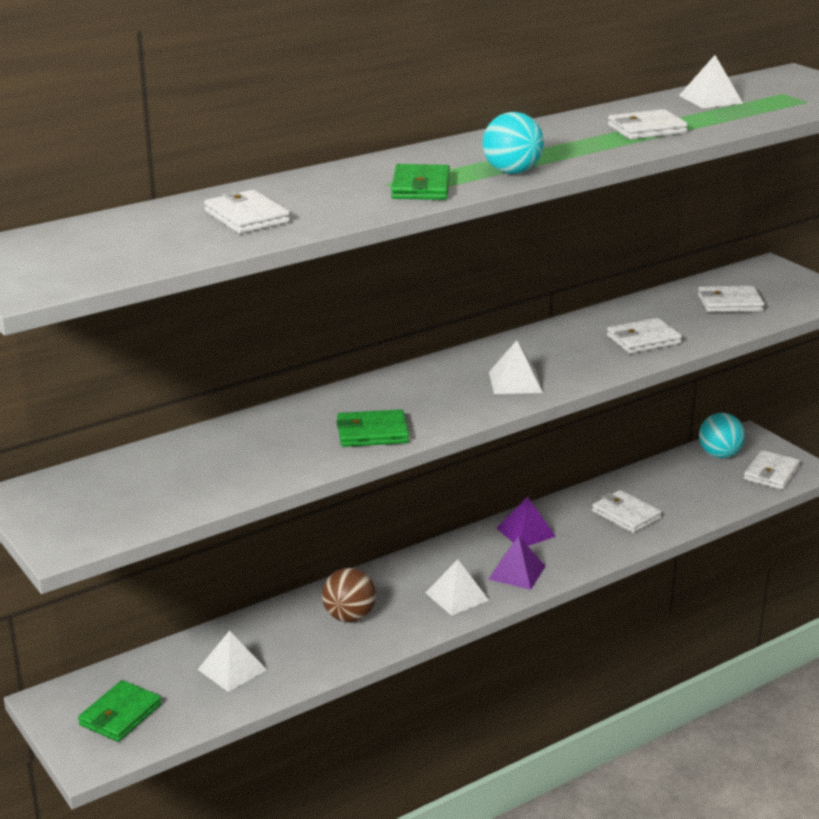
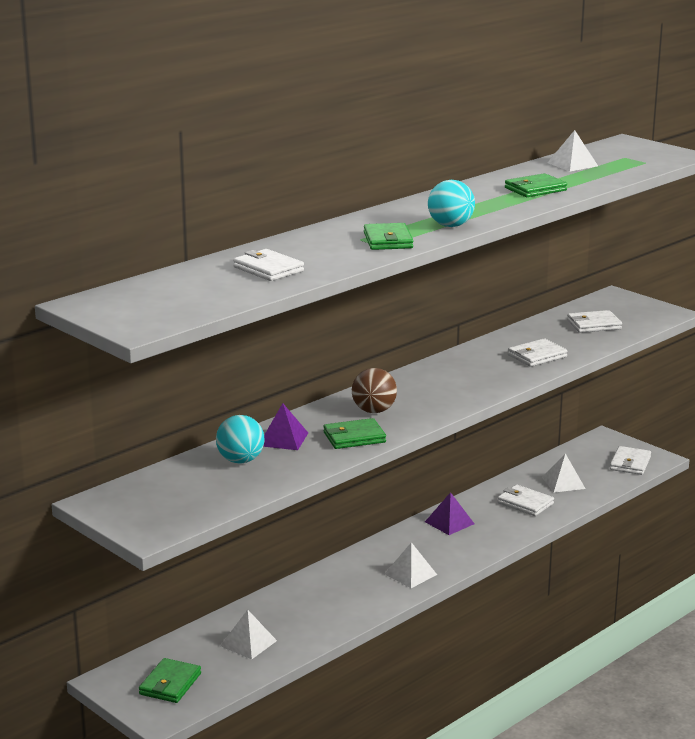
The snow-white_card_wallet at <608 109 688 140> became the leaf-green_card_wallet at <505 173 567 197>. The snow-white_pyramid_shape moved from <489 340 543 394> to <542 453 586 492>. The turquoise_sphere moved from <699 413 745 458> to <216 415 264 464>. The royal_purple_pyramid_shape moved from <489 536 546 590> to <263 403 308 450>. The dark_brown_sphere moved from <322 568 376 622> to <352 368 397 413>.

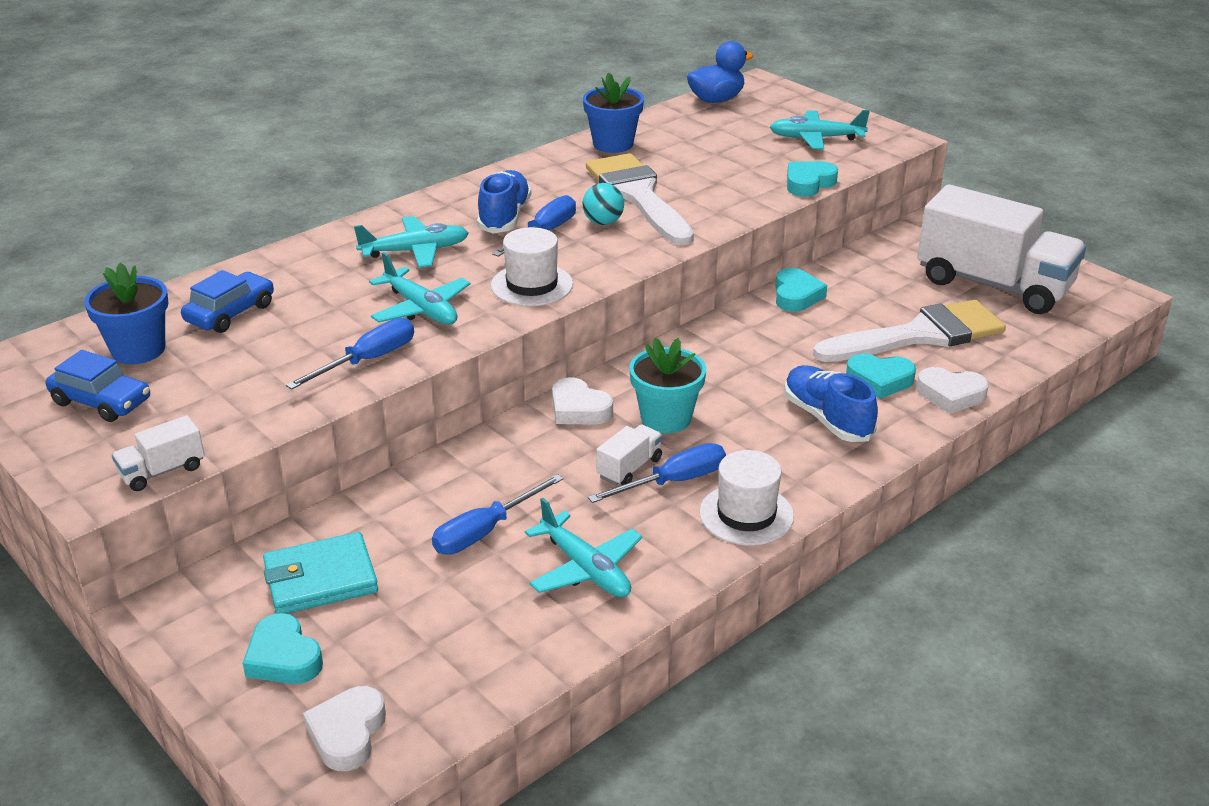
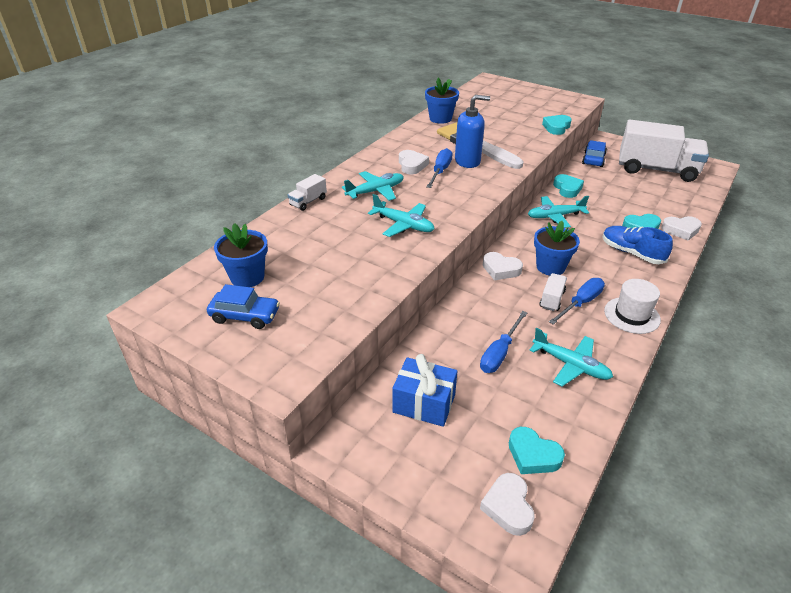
The blue_toy_duck at <687 41 753 103> disappeared. The turquoise_aeroplane moved from <770 110 870 150> to <528 196 589 228>. The blue_shoe at <477 170 531 234> was replaced by the snow-white_love_heart at <399 150 429 174>. The turquoise_sphere at <582 183 624 225> was replaced by the blue_soap_pump at <455 95 490 168>. The snow-white_hat at <491 227 573 306> disappeared. The blue_toy_car moved from <181 270 274 333> to <582 140 607 167>. The snow-white_paintbrush at <813 300 1006 362> disappeared. The blue_hand_screwdriver at <286 318 414 390> disappeared. The turquoise_potted_plant at <629 338 706 433> became the blue_potted_plant at <534 221 580 276>. The snow-white_truck moved from <112 415 205 491> to <288 174 327 211>. The turquoise_card_wallet at <263 532 378 614> was replaced by the blue_gift at <392 354 458 427>. The turquoise_love_heart moved from <243 613 323 684> to <509 427 565 474>.

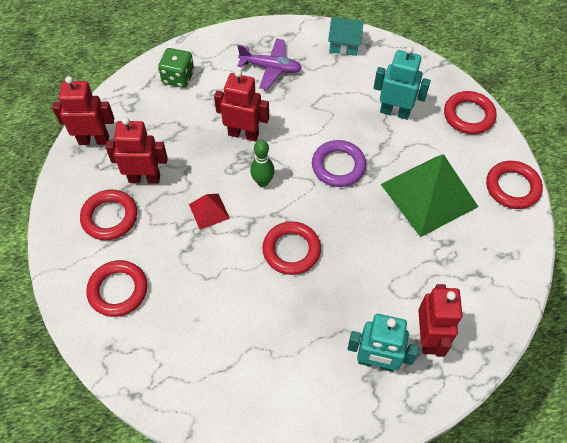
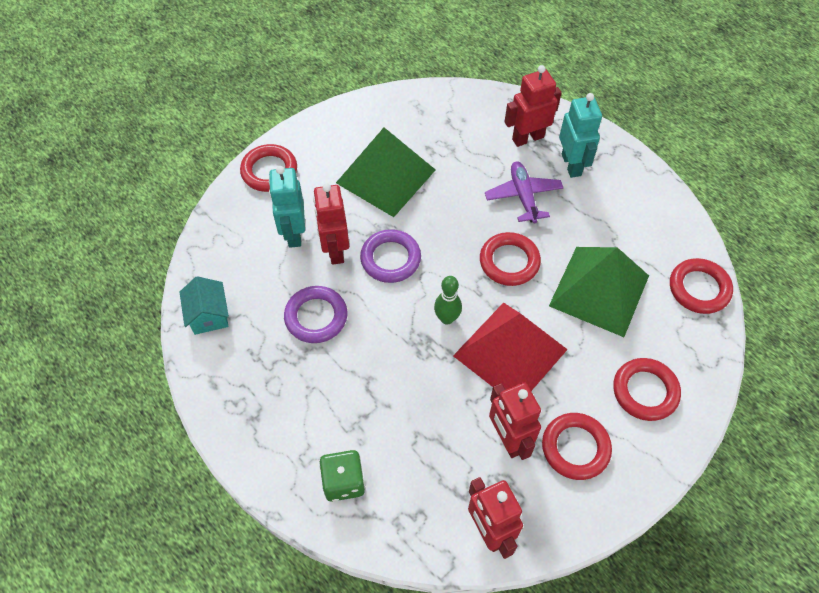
The royal_purple_aeroplane moved from <238 38 302 90> to <485 161 564 223>. The red_robot_figure moved from <214 70 269 141> to <313 183 349 265>. The red_ring moved from <486 161 543 209> to <670 258 733 314>. The red_pyramid_shape at <189 194 230 230> changed to 2.22 times the size. The leaf-green_pyramid_shape at <549 247 649 337> appeared. The royal_purple_ring at <284 286 347 343> appeared.

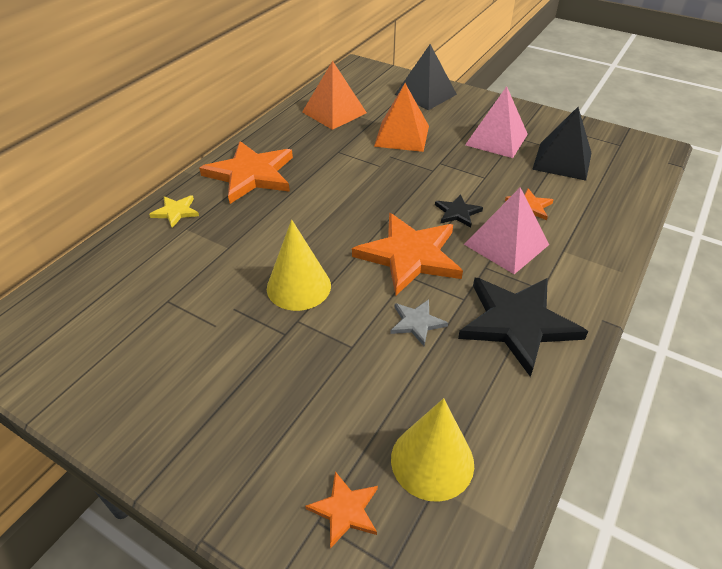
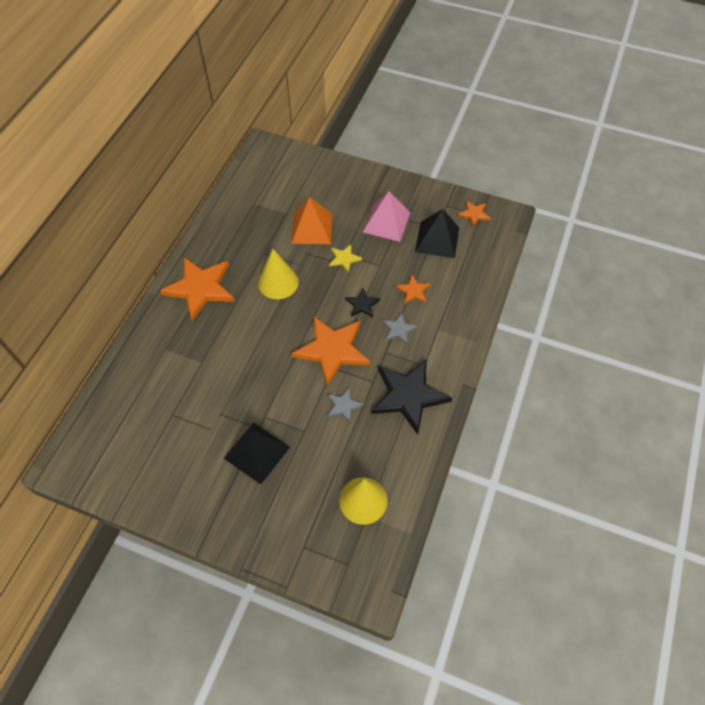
The ebony_pyramid_shape moved from <395 44 457 110> to <224 422 290 484>. The bright_orange_pyramid_shape at <302 61 367 130> disappeared. The pink_pyramid_shape at <464 187 549 274> was replaced by the grey_star_shape at <382 313 418 344>. The yellow_star_shape moved from <149 195 199 228> to <329 244 362 273>. The yellow_solid_cone moved from <267 219 331 311> to <258 249 299 299>. The bright_orange_star_shape moved from <305 471 378 549> to <458 201 491 226>.

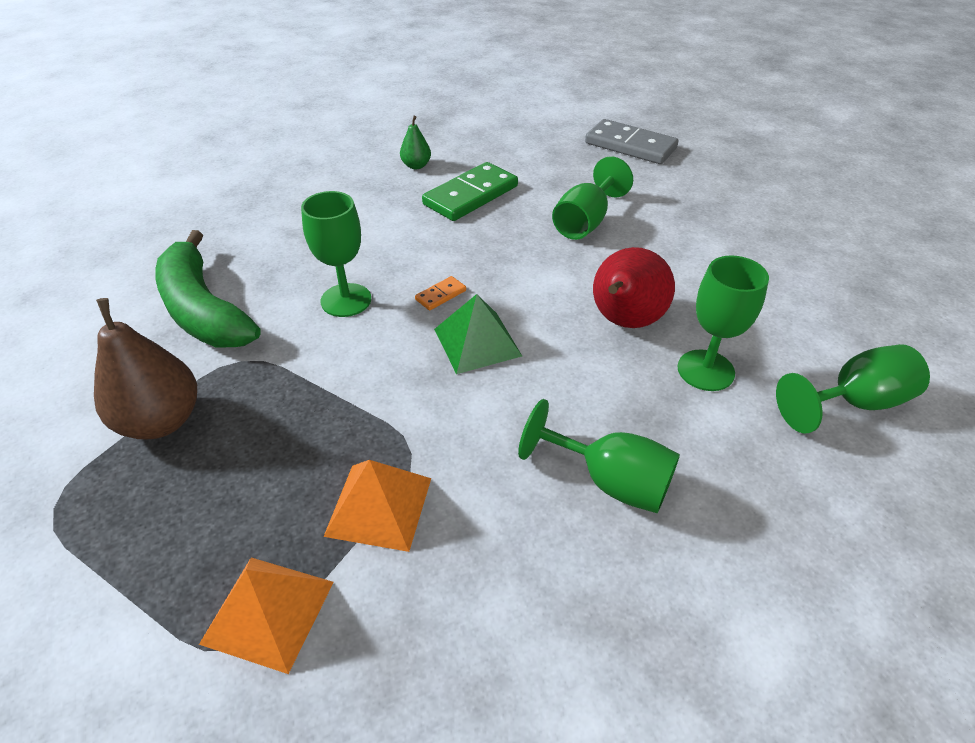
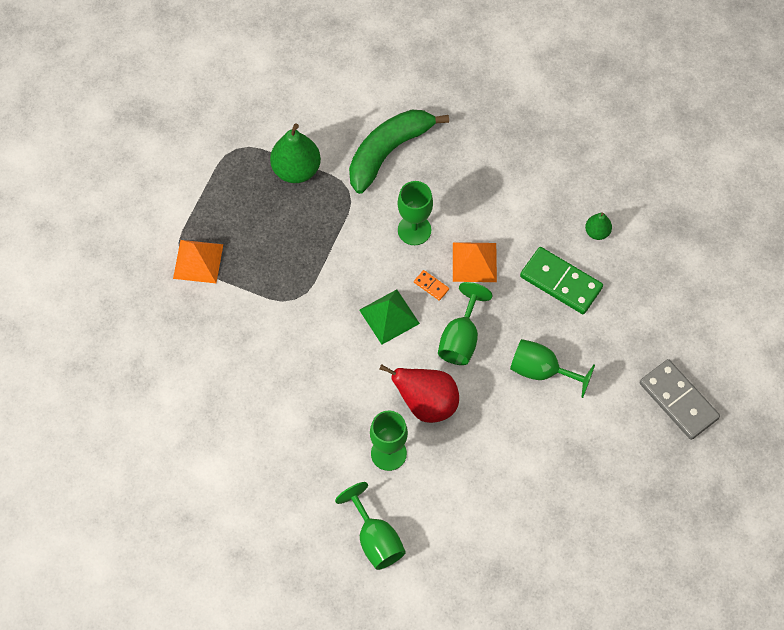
The grey_domino at <585 119 679 164> turned 60 degrees counterclockwise. The dark_brown_pear at <94 298 197 439> became the leaf-green_pear at <270 124 321 183>. The leaf-green_goblet moved from <518 399 680 513> to <438 282 493 365>. The bright_orange_pyramid_shape moved from <323 460 431 552> to <453 242 497 282>.

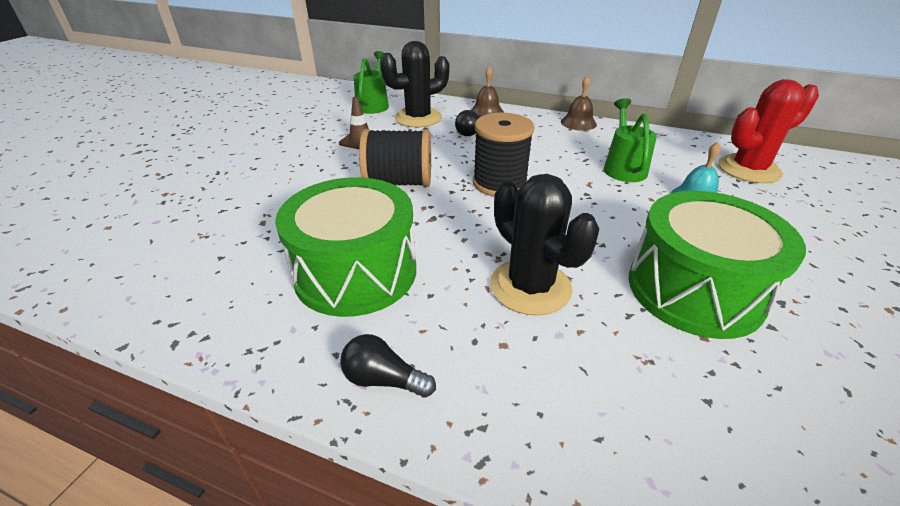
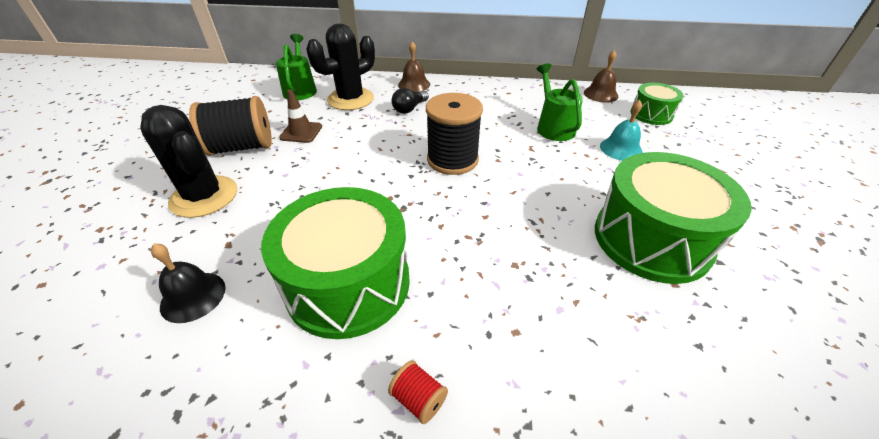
The dark_brown_hand_bell moved from <561 76 597 131> to <584 50 618 103>. The red_prickly_plant at <718 79 819 183> was replaced by the leaf-green_toy_drum at <630 83 684 125>. The ebony_spool moved from <359 129 431 187> to <189 96 272 156>. The ebony_prickly_plant moved from <490 174 600 316> to <140 105 237 218>. The ebony_lightbulb at <340 334 436 398> was replaced by the red_spool at <388 360 448 424>. The ebony_hand_bell at <151 244 226 323> appeared.

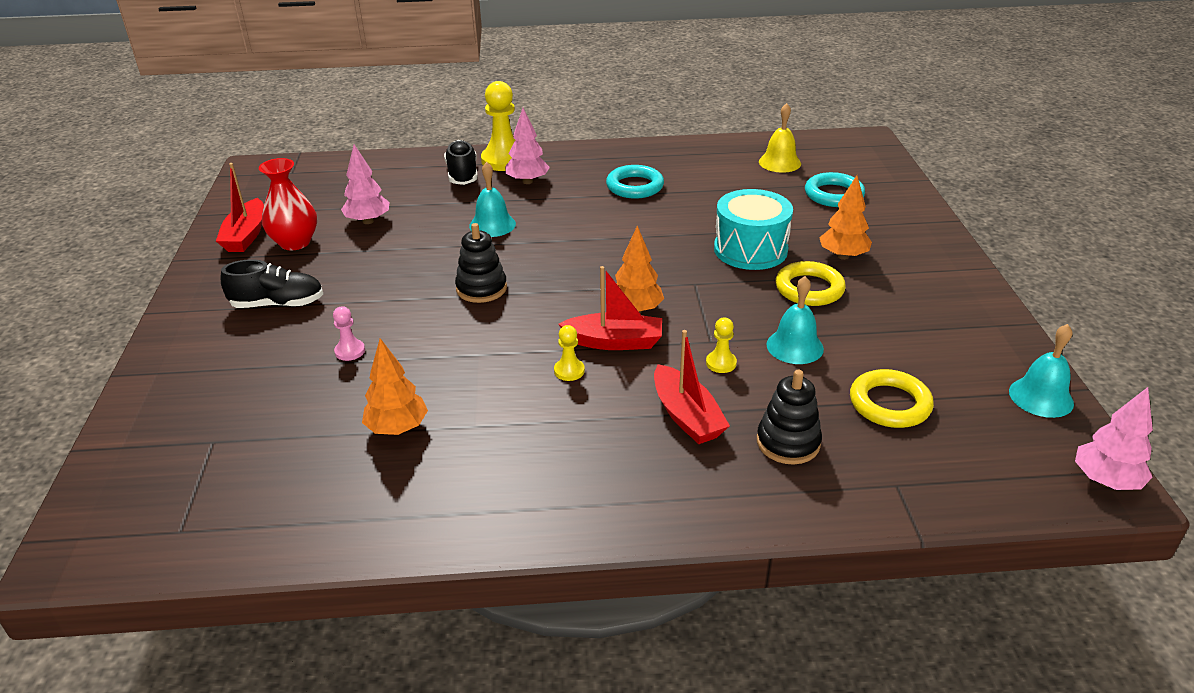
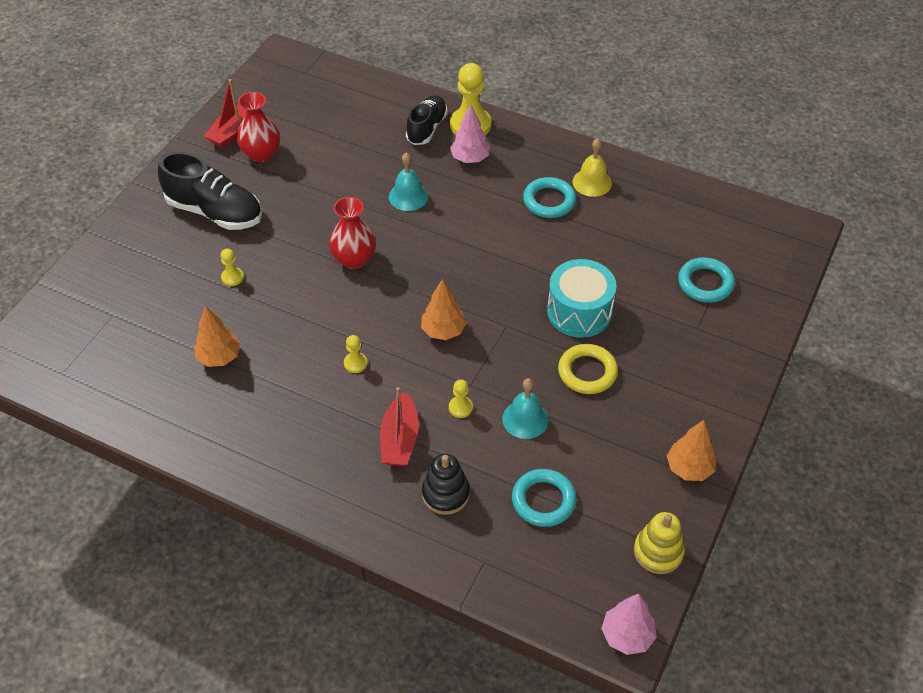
The yellow_hand_bell moved from <759 103 801 173> to <573 138 612 197>. The pink_fir_tree at <341 145 389 224> disappeared. The bright_orange_fir_tree moved from <819 176 872 260> to <667 420 717 481>. The ebony_stacking_rings at <455 223 507 303> was replaced by the red_tall_vase at <329 197 376 269>. The ebony_shoe at <221 259 323 308> changed to 1.53 times the size. The red_toy_boat at <558 266 662 350> disappeared. The pink_game_pawn at <333 306 365 361> became the yellow_game_pawn at <221 249 244 286>. The turquoise_hand_bell at <1009 324 1074 418> was replaced by the yellow_stacking_rings at <634 512 685 574>. The yellow_ring at <850 369 934 428> became the turquoise_ring at <512 469 577 527>.

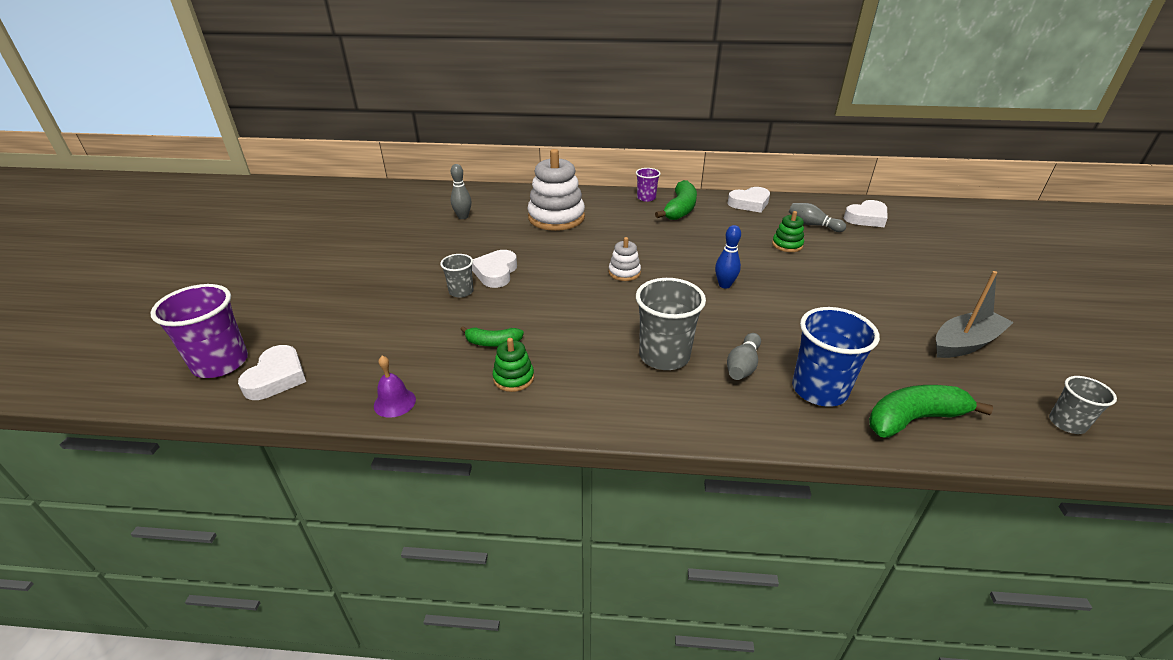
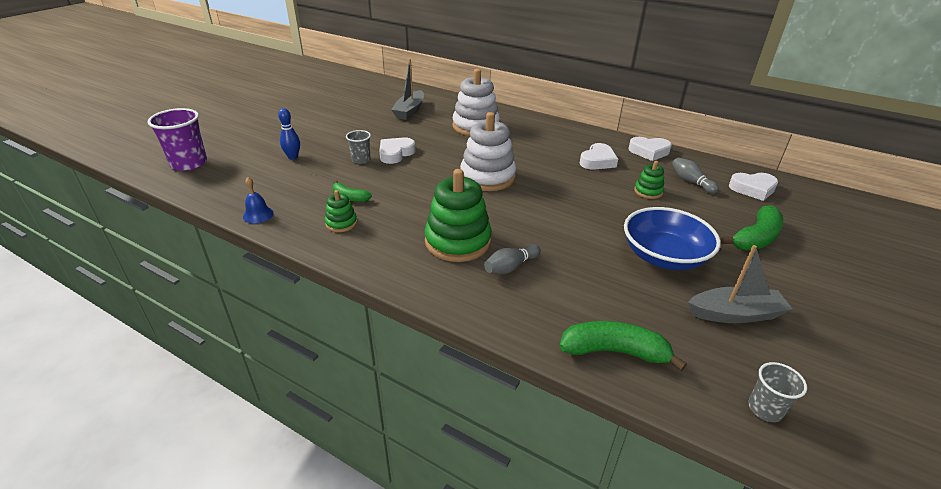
The grey_bowling_pin at <451 164 471 219> was replaced by the grey_toy_boat at <391 59 424 120>. The royal_purple_tumbler at <636 168 661 202> disappeared. The leaf-green_banana_fruit moved from <655 180 697 220> to <721 205 783 250>. The blue_bowling_pin moved from <715 225 741 288> to <278 108 300 159>. The snow-white_stacking_rings at <608 237 641 281> changed to 2.05 times the size. The grey_tumbler at <636 278 706 370> was replaced by the leaf-green_stacking_rings at <424 169 492 262>. The blue_tumbler at <792 307 880 407> disappeared. The snow-white_love_heart moved from <238 345 306 400> to <580 143 618 170>. The royal_purple_hand_bell at <374 356 416 418> became the blue_hand_bell at <243 177 274 223>. The blue_deep_dish at <624 207 721 270> appeared.

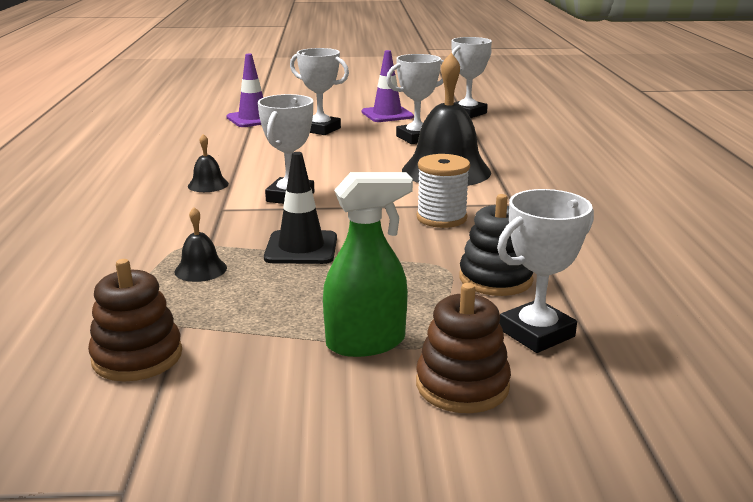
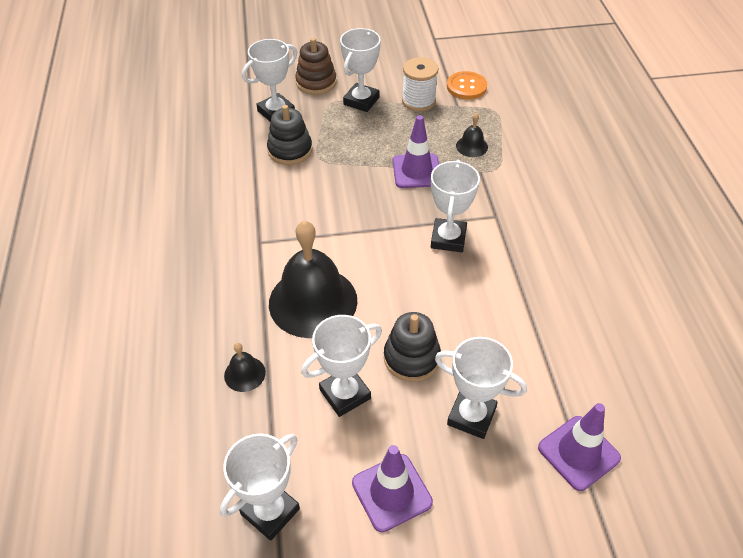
The ebony_hand_bell moved from <188 134 229 192> to <224 343 266 392>. The ebony_traffic_cone at <264 152 337 264> became the royal_purple_traffic_cone at <393 115 439 188>. The snow-white_spool moved from <417 154 470 228> to <402 57 438 112>. The leaf-green_sprayer at <323 172 413 357> was replaced by the snow-white_award_cup at <340 28 381 112>. The dark_brown_stacking_rings at <88 259 182 382> was replaced by the bright_orange_sewing_button at <447 71 487 99>. The ebony_stacking_rings at <384 312 441 382> appeared.

